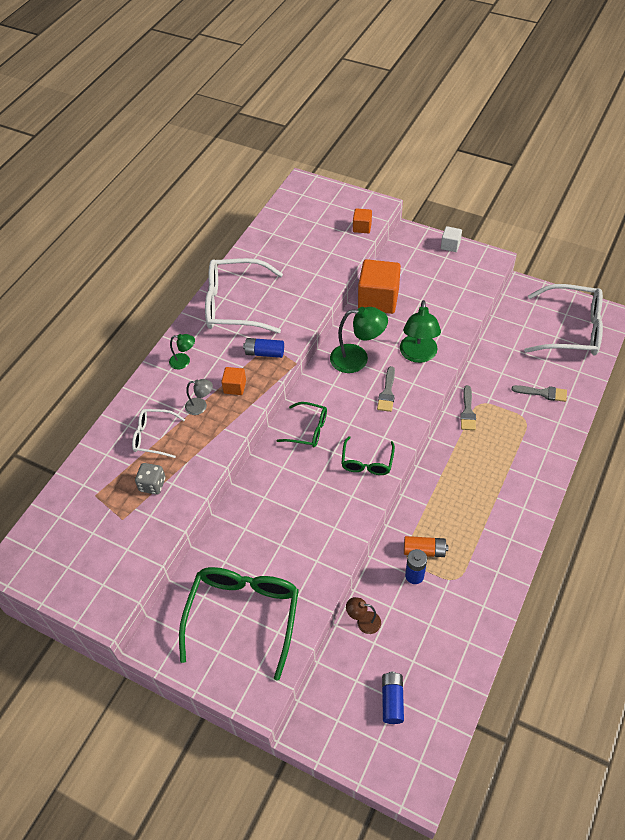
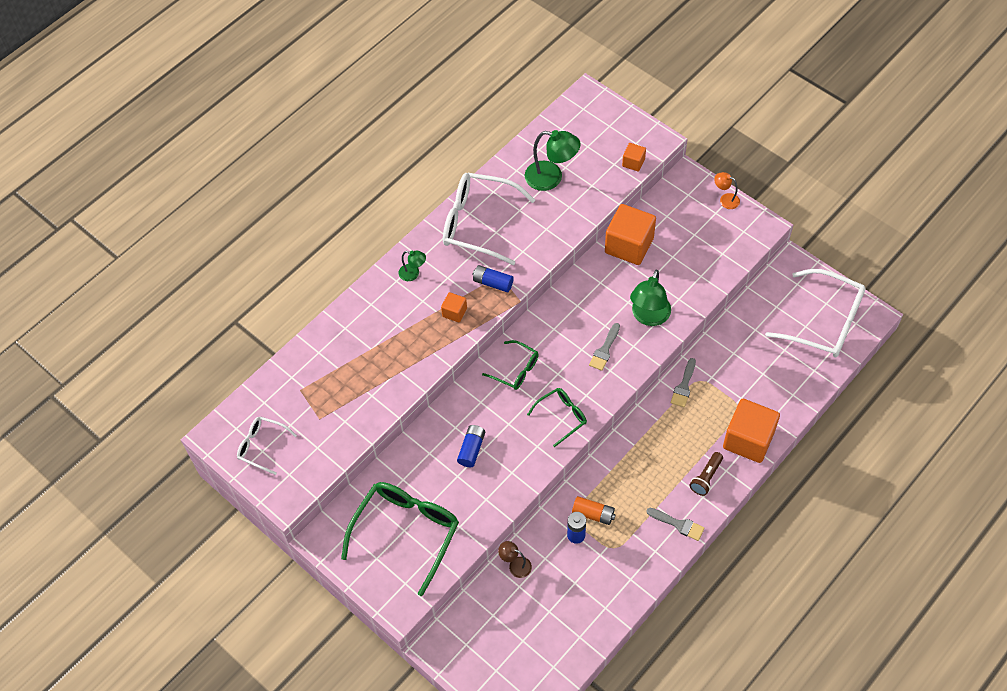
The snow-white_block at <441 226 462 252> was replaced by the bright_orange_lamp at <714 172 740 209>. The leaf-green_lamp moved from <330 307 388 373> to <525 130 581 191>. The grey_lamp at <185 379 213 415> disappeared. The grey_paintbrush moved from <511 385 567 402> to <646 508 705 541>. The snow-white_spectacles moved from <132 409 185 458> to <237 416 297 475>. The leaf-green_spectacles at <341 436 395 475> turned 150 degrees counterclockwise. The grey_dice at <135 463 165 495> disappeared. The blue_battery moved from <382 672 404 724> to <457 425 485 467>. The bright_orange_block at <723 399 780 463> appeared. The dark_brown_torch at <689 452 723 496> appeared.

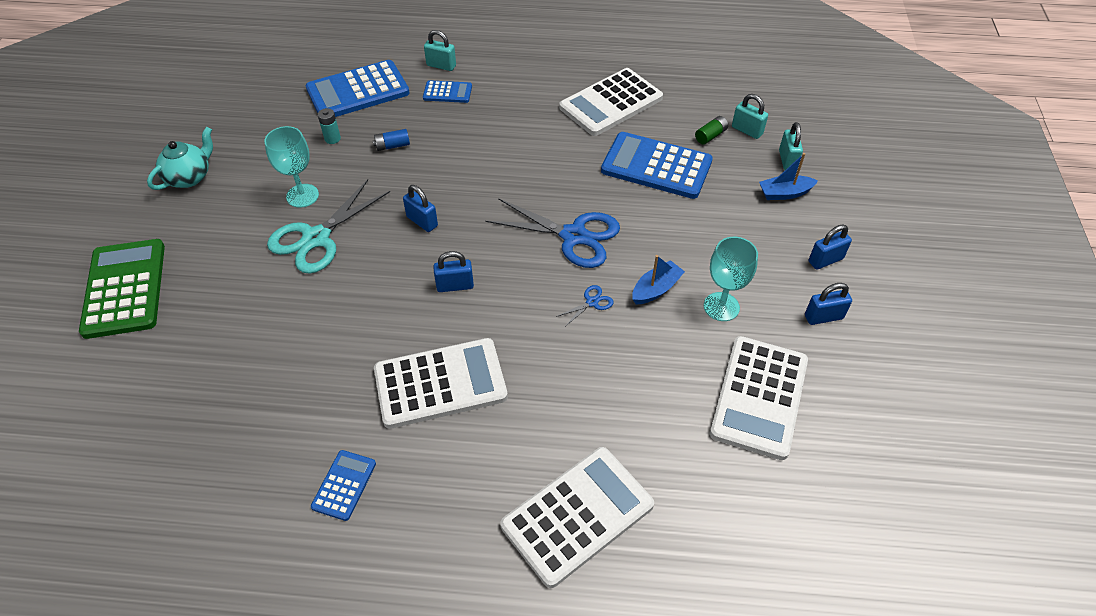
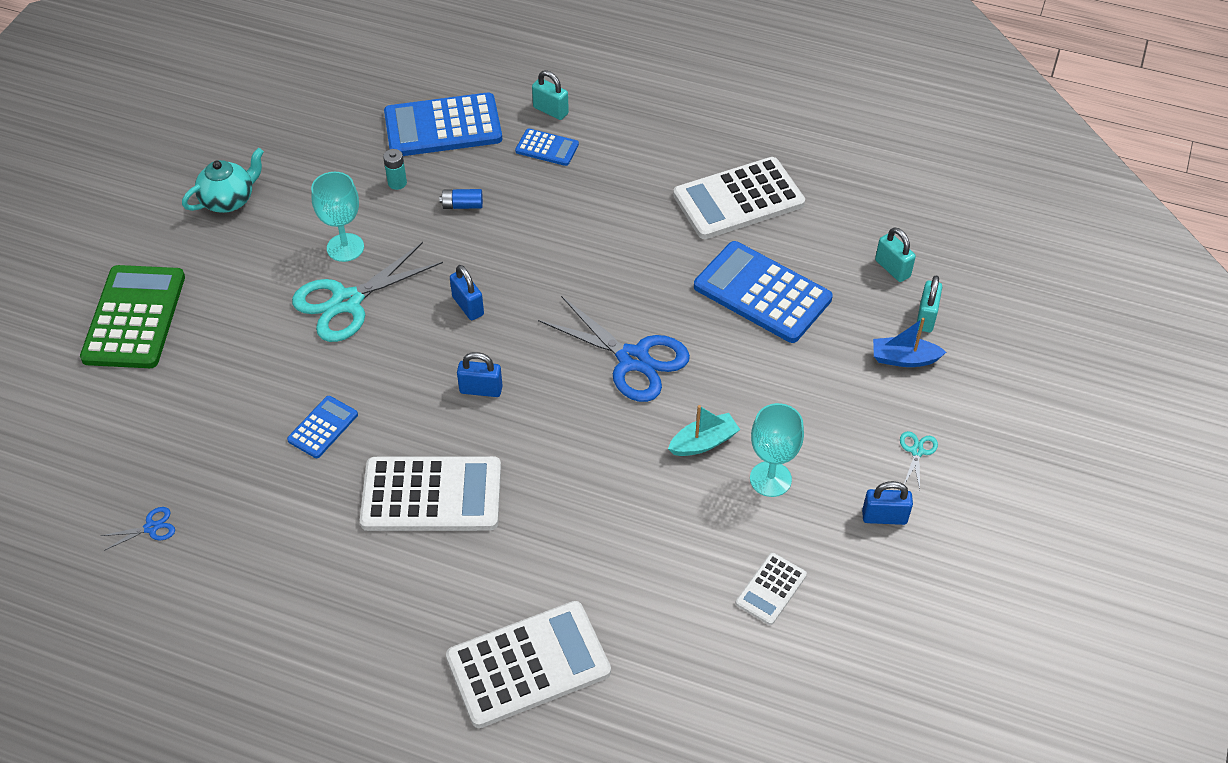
The leaf-green_battery at <695 116 728 145> disappeared. The blue_small_lock at <809 225 852 270> was replaced by the turquoise_pair_of_scissors at <900 431 938 489>. The blue_toy_boat at <632 255 685 305> became the turquoise_toy_boat at <668 405 740 456>. The blue_pair_of_scissors moved from <556 285 614 326> to <101 507 175 551>. The snow-white_calculator at <710 336 808 460> changed to 0.50 times the size. The blue_calculator moved from <311 450 376 521> to <287 396 358 458>.

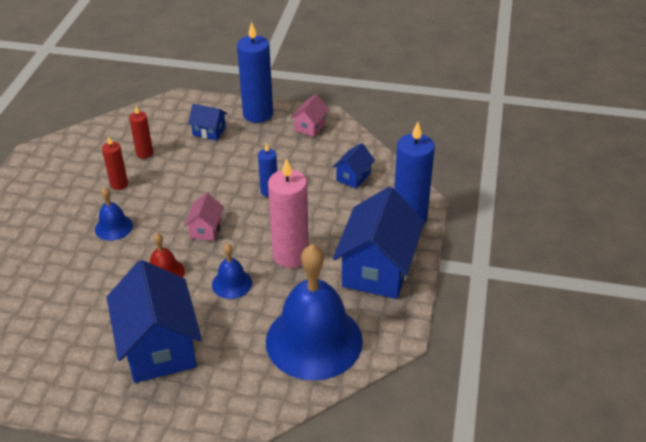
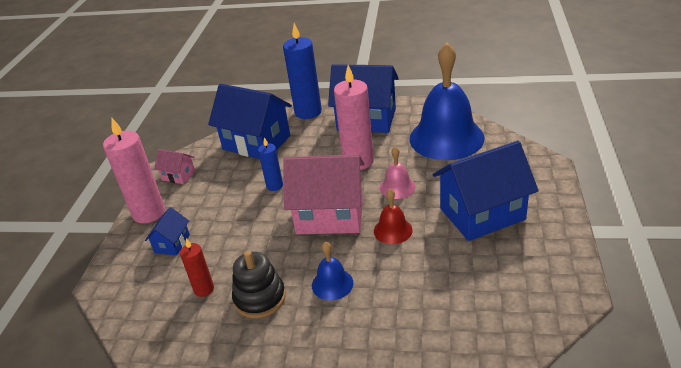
The blue_candle at <237 22 273 123> became the pink_candle at <103 117 165 224>. The red_candle at <102 136 128 190> was replaced by the ebony_stacking_rings at <232 251 286 318>. The blue_cottage at <333 143 375 189> changed to 2.15 times the size. The pink_cottage at <184 193 224 241> changed to 2.15 times the size. The blue_hand_bell at <212 244 252 299> became the pink_hand_bell at <380 147 416 199>.

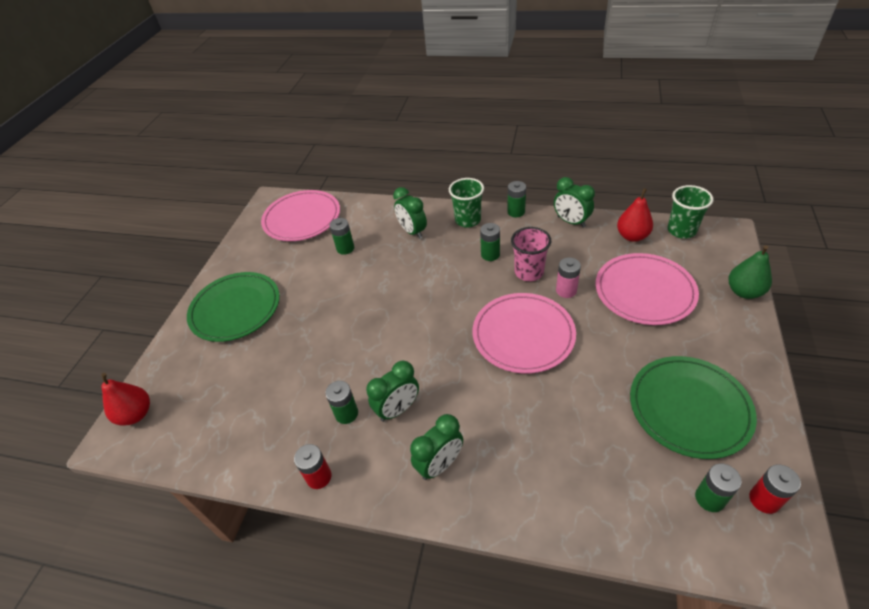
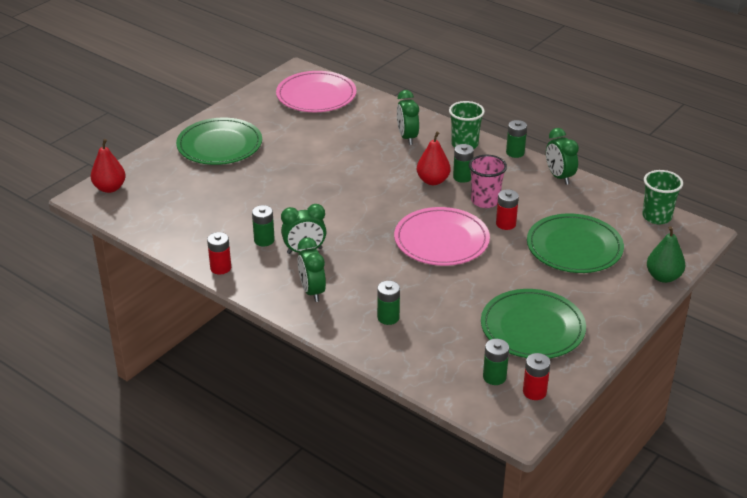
The red_pear moved from <617 188 653 242> to <417 132 451 185>. The leaf-green_battery moved from <329 218 354 255> to <377 281 400 325>. The pink_flat_dish at <596 253 699 325> became the leaf-green_flat_dish at <527 213 624 273>. The pink_battery at <556 257 581 298> became the red_battery at <496 189 519 230>. The leaf-green_clock at <410 414 463 480> turned 90 degrees clockwise.

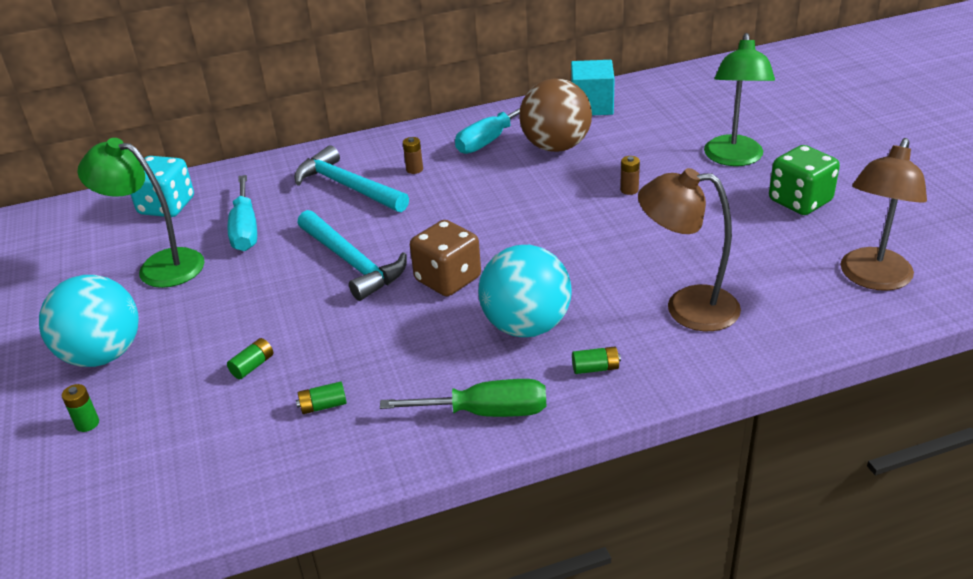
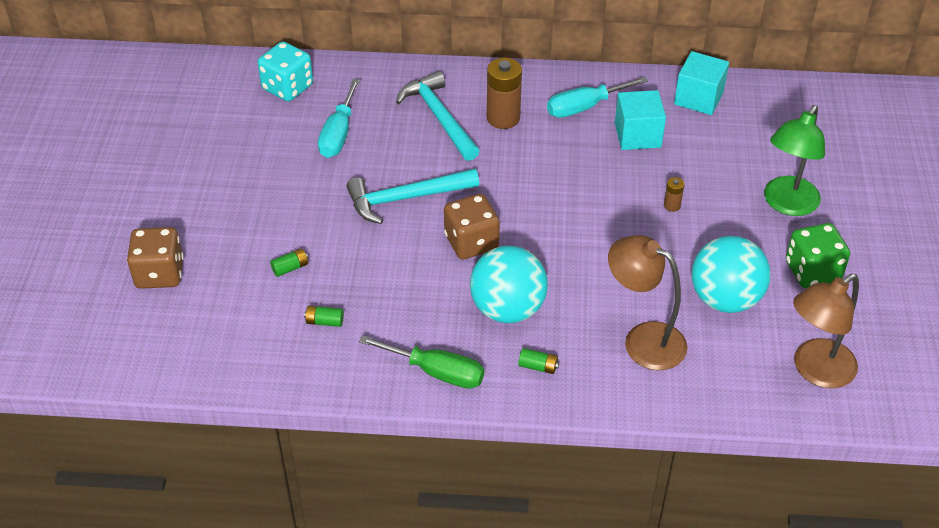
The dark_brown_sphere at <519 78 592 152> was replaced by the turquoise_block at <615 90 666 150>. The dark_brown_battery at <403 137 423 174> changed to 2.13 times the size. The leaf-green_lamp at <78 138 205 288> disappeared. The turquoise_claw_hammer at <297 210 407 301> turned 90 degrees clockwise. The turquoise_sphere moved from <39 275 139 367> to <692 236 770 313>. The leaf-green_battery at <62 384 99 432> was replaced by the dark_brown_dice at <127 227 183 289>.

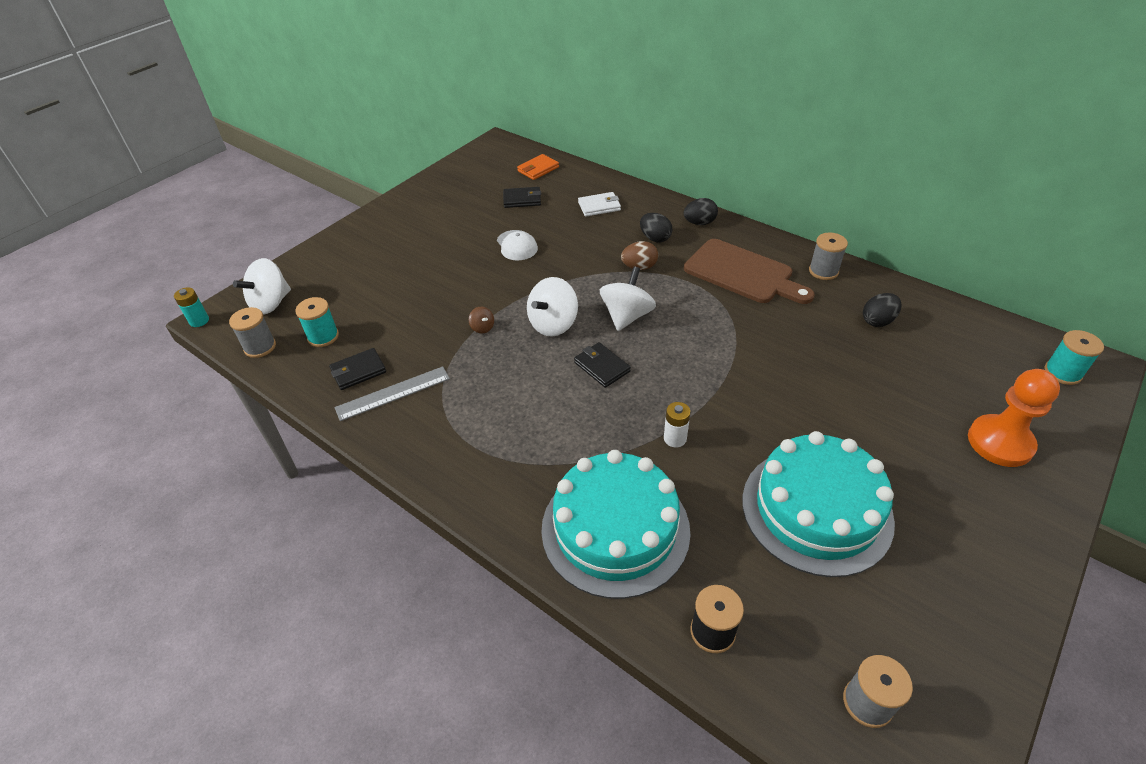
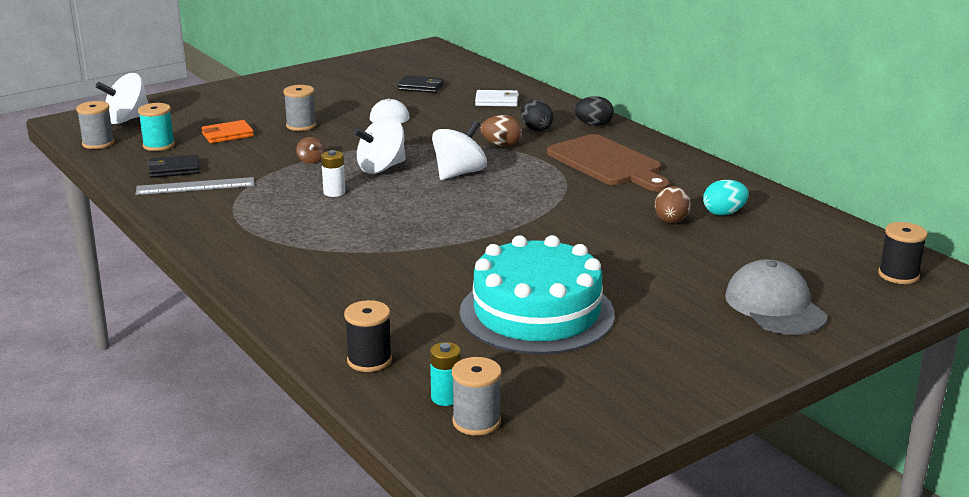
The bright_orange_card_wallet moved from <517 154 559 180> to <201 120 254 143>. The grey_spool moved from <809 232 848 280> to <283 85 317 131>. The turquoise_battery moved from <174 287 209 327> to <430 342 461 406>. The ebony_toy_egg at <863 293 902 327> became the turquoise_toy_egg at <703 180 749 215>. The turquoise_spool at <1044 330 1104 385> became the ebony_spool at <878 222 928 284>. The ebony_card_wallet at <574 342 631 388> disappeared. The bright_orange_game_pawn at <968 369 1060 467> was replaced by the grey_peaked_cap at <725 259 828 335>. The snow-white_battery moved from <664 402 691 447> to <321 150 345 197>. The turquoise_layer_cake at <541 450 691 599> disappeared. The dark_brown_toy_egg at <655 186 691 223> appeared.

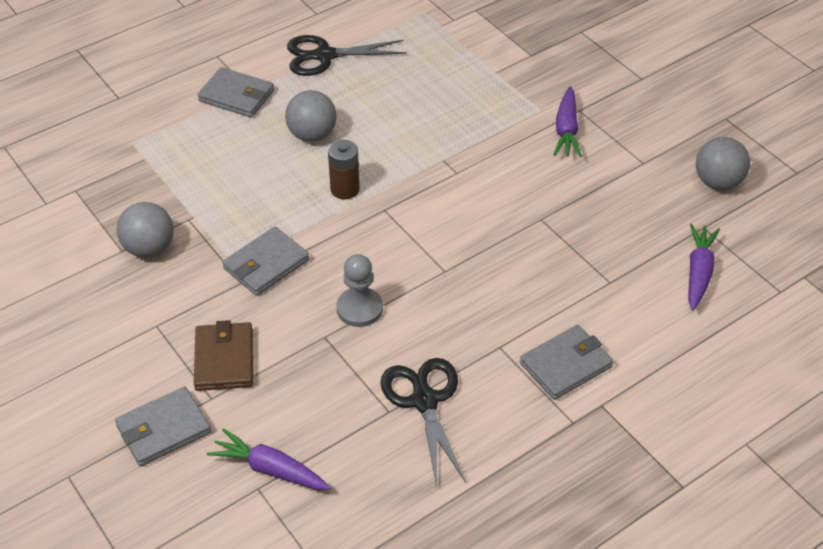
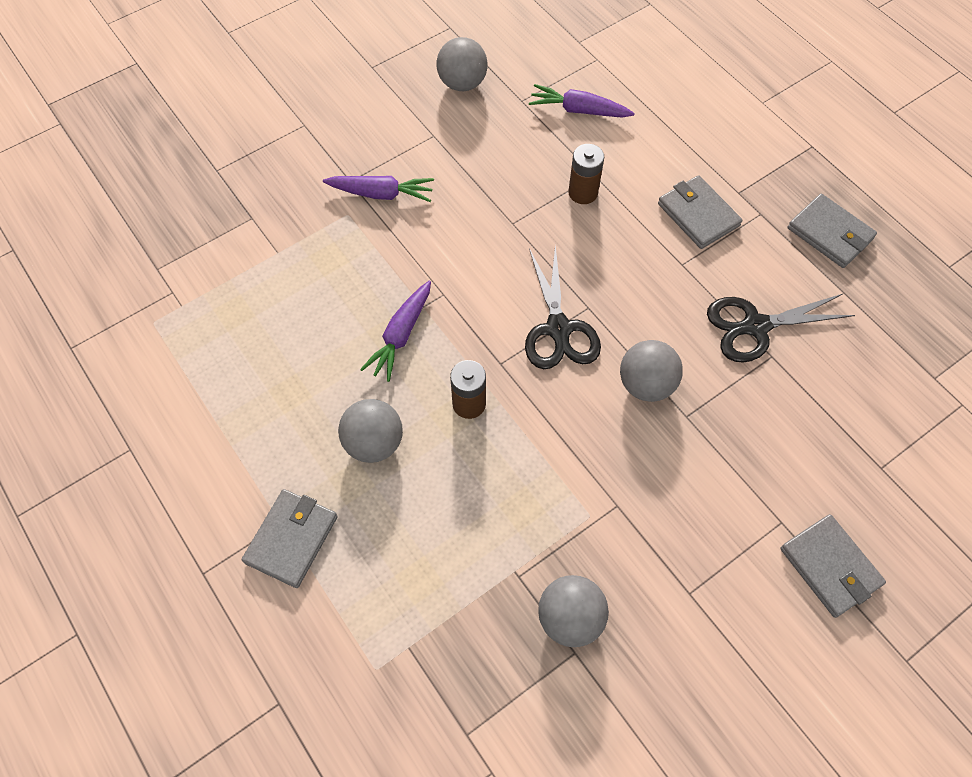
The ebony_pair_of_scissors moved from <287 35 407 76> to <525 245 601 369>. The grey_card_wallet moved from <222 227 309 296> to <788 194 877 268>. The grey_game_pawn at <336 254 383 327> was replaced by the grey_sphere at <620 340 683 402>. The dark_brown_card_wallet at <194 320 253 391> disappeared. The royal_purple_carrot moved from <207 428 331 490> to <360 281 431 382>. The dark_brown_battery at <569 144 604 204> appeared.

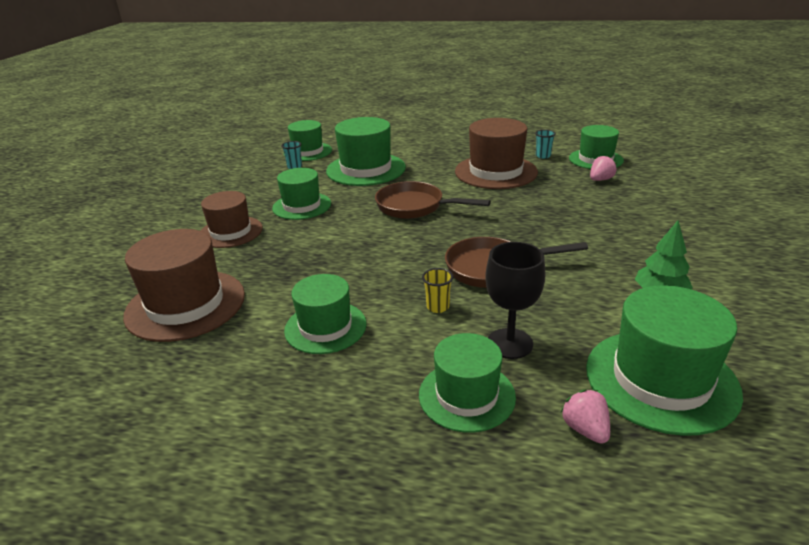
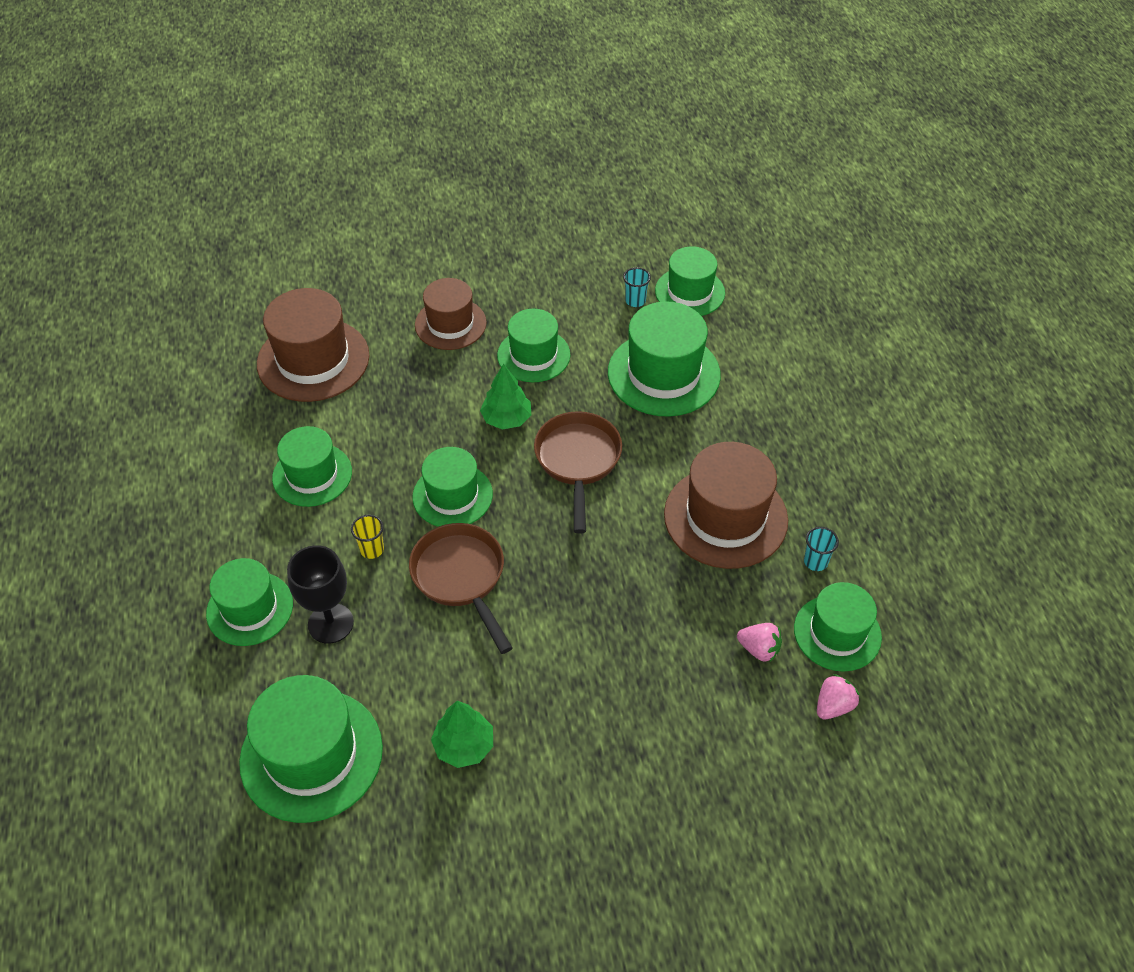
The pink_toy_strawberry moved from <560 390 610 444> to <817 674 860 719>. The leaf-green_fir_tree at <480 364 531 430> appeared. The leaf-green_hat at <412 447 493 527> appeared.

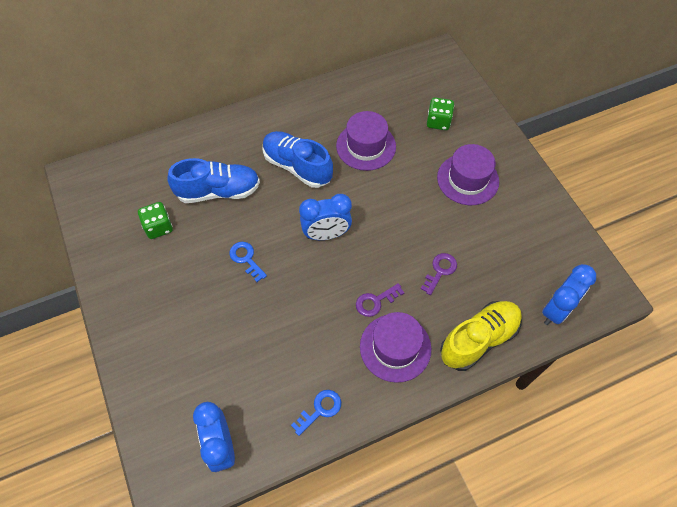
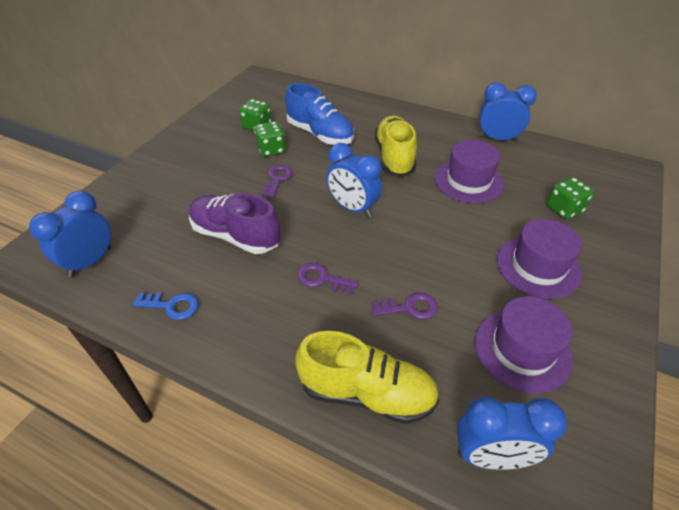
The blue_shoe at <263 131 333 188> became the yellow_shoe at <375 115 417 177>. The blue_door_key at <229 242 267 282> became the royal_purple_door_key at <262 165 293 198>. The royal_purple_hat moved from <360 312 431 383> to <475 296 573 393>. The blue_clock at <479 82 537 142> appeared. The leaf-green_dice at <254 121 286 157> appeared. The royal_purple_shoe at <189 193 281 254> appeared.

